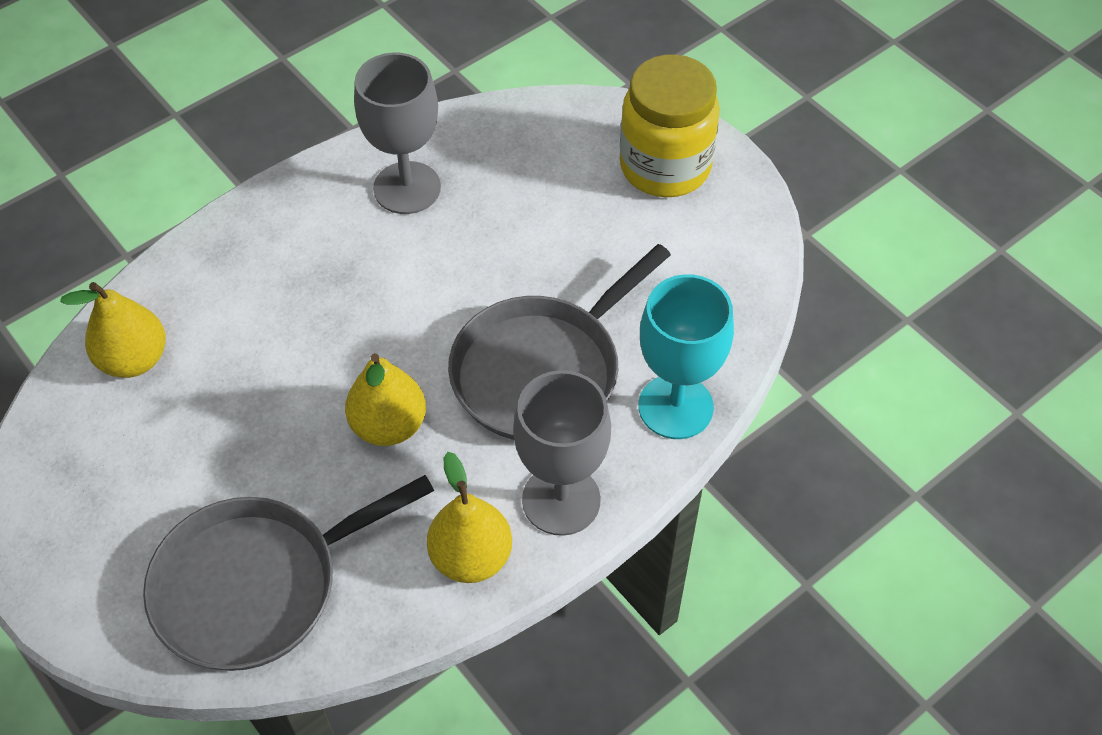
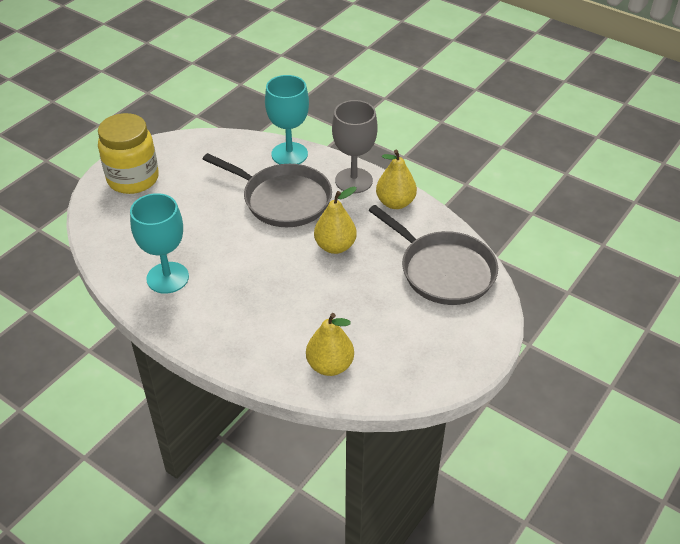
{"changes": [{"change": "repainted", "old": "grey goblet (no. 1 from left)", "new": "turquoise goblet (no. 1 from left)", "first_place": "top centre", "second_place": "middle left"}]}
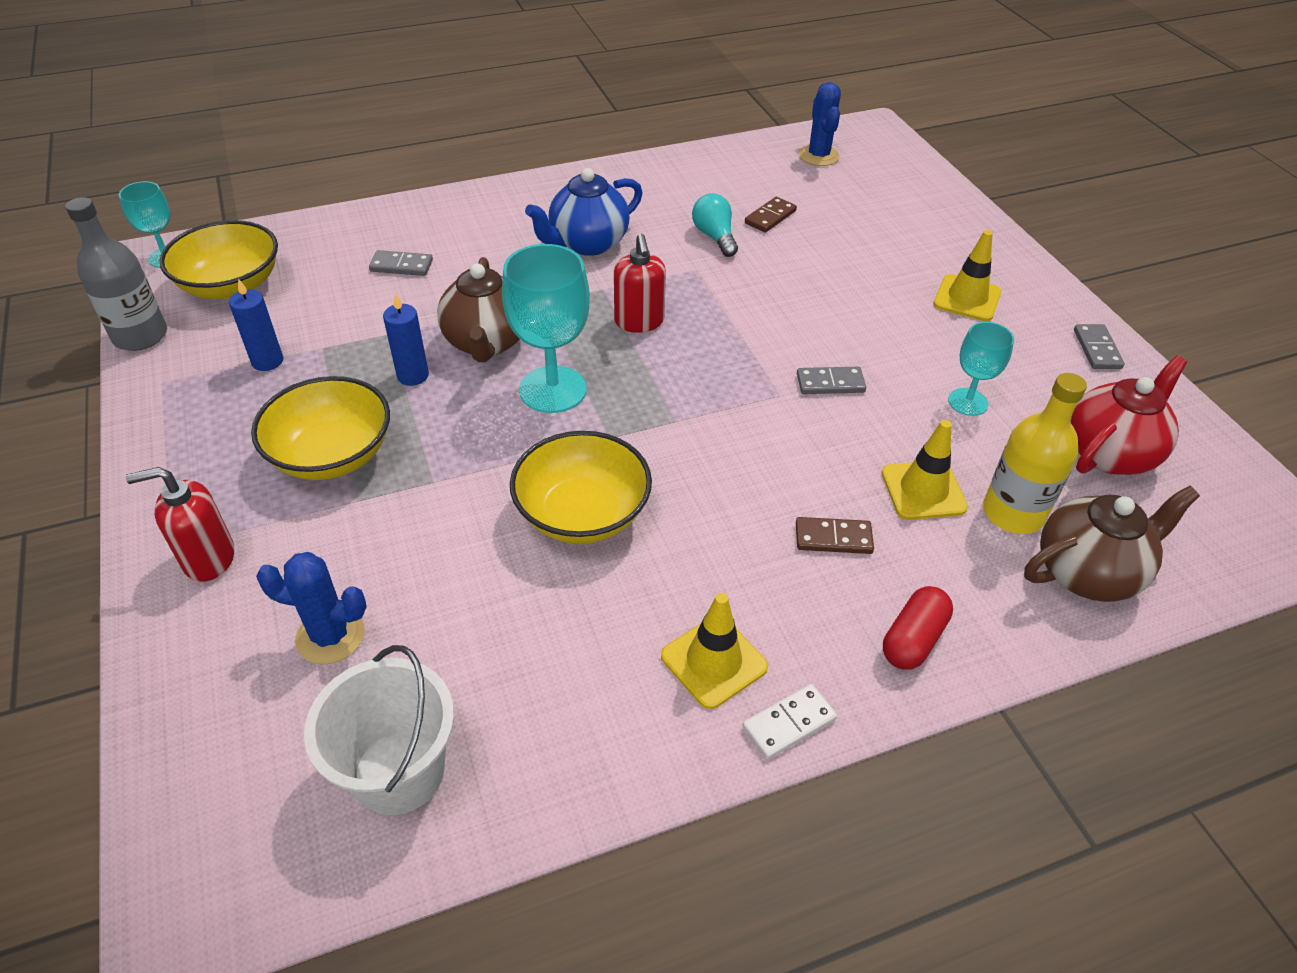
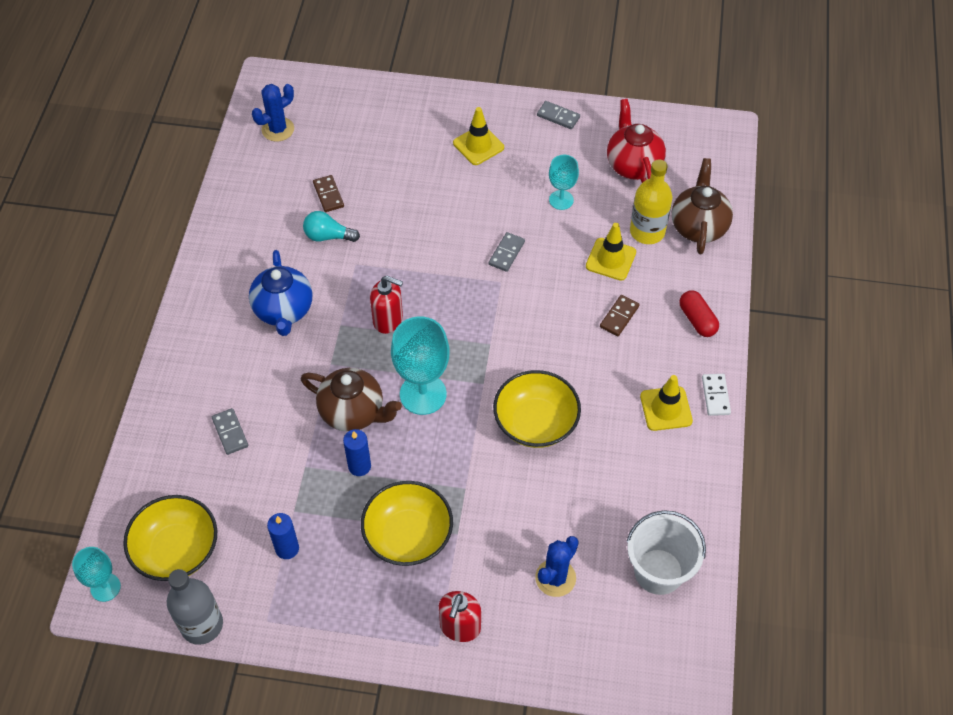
{"changes": [{"change": "rotated", "old": "grey domino (no. 1 from left)", "first_place": "top left", "second_place": "middle left", "degrees": -60}, {"change": "rotated", "old": "blue cactus (no. 2 from left in the first image)", "first_place": "top centre", "second_place": "top left", "degrees": -60}]}
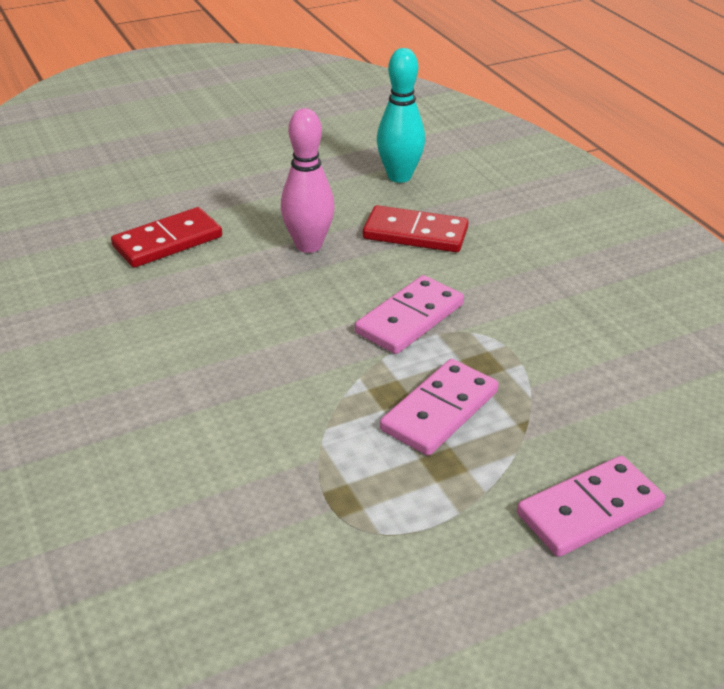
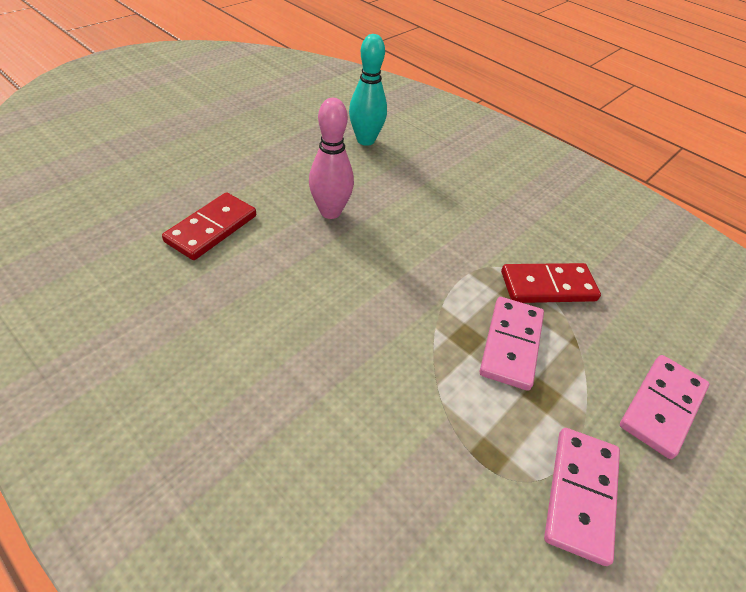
{"changes": [{"change": "shifted", "old": "pink domino (no. 1 from left in the first image)", "new": "pink domino (no. 2 from left)", "first_place": "centre", "second_place": "bottom right"}, {"change": "shifted", "old": "red domino (no. 2 from left)", "first_place": "top centre", "second_place": "middle right"}]}
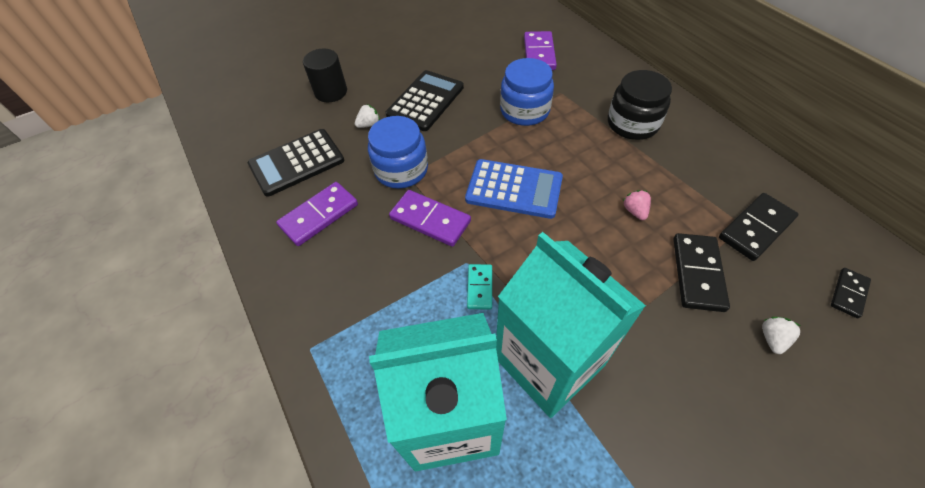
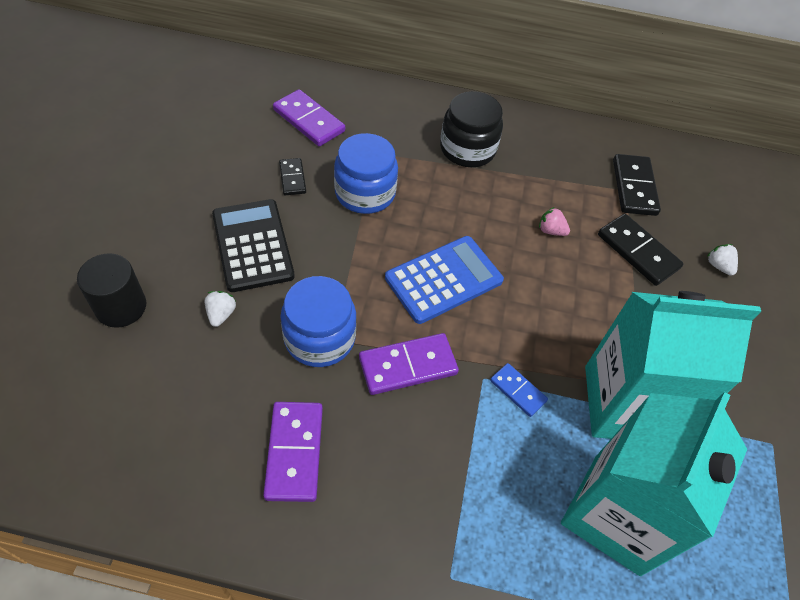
{"changes": [{"change": "gone", "old": "black calculator (no. 1 from left)", "first_place": "middle left"}, {"change": "repainted", "old": "turquoise domino", "new": "blue domino", "first_place": "centre", "second_place": "centre"}, {"change": "shifted", "old": "black domino (no. 3 from left in the first image)", "new": "black domino (no. 1 from left)", "first_place": "middle right", "second_place": "top centre"}]}
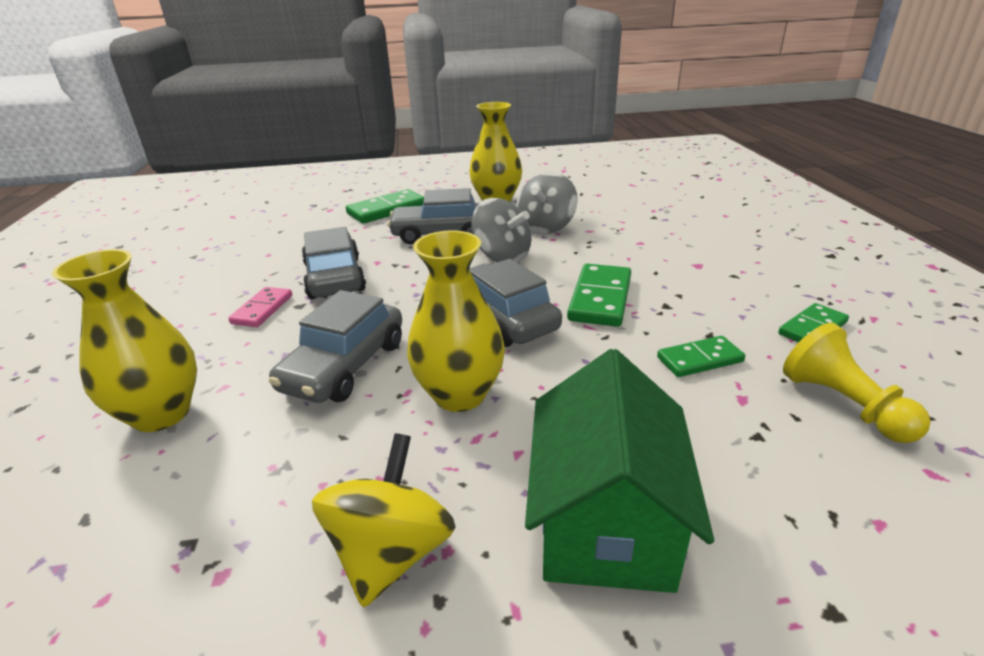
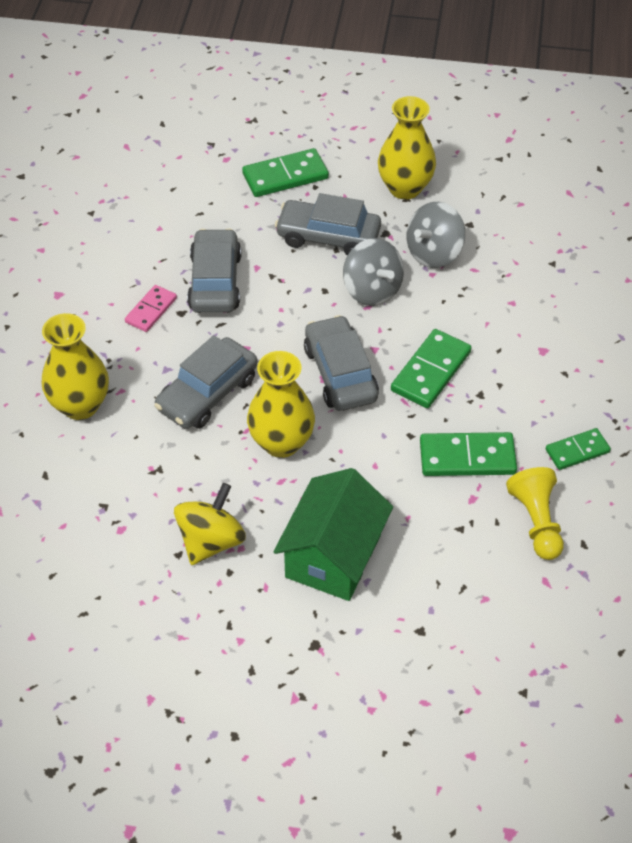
{"changes": [{"change": "scaled", "old": "green domino (no. 3 from left)", "first_place": "middle right", "second_place": "middle right", "factor": 1.58}]}
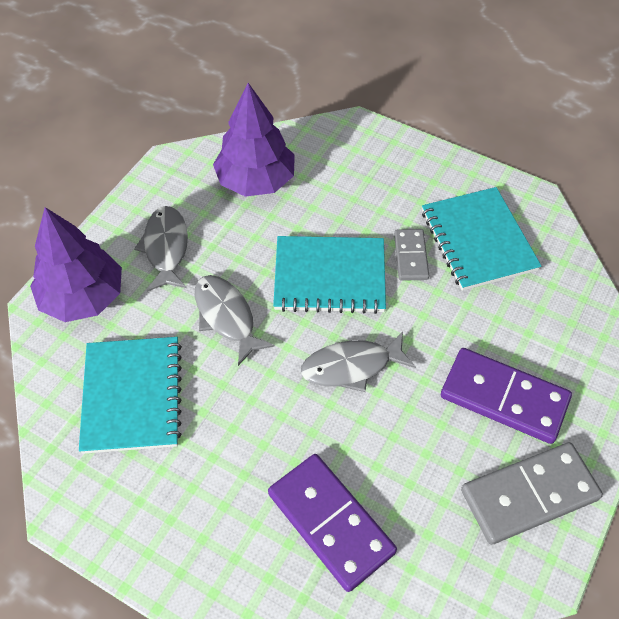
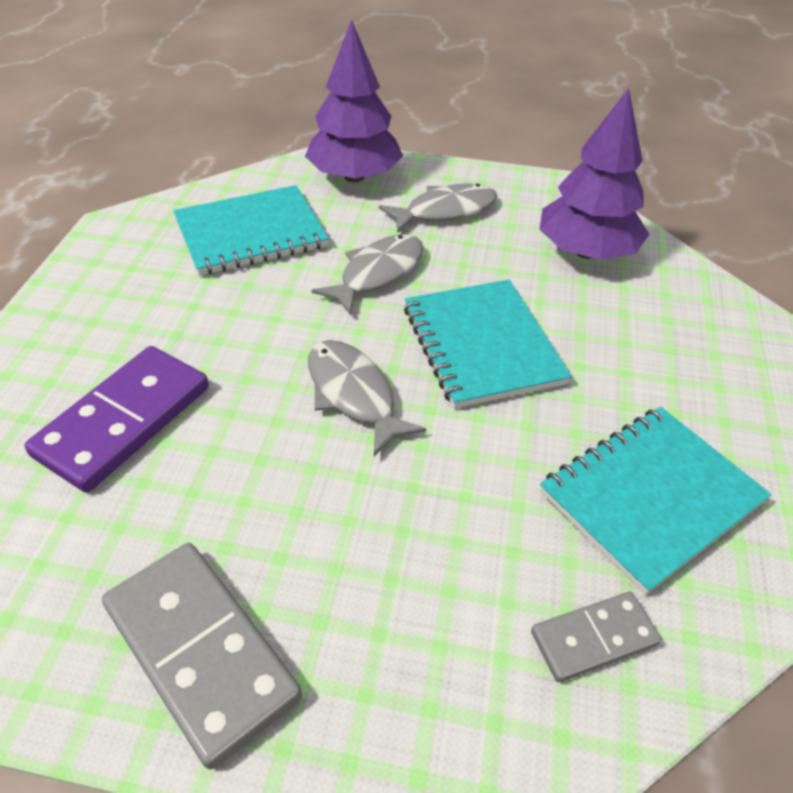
{"changes": [{"change": "shifted", "old": "grey domino (no. 1 from left in the first image)", "new": "grey domino (no. 2 from left)", "first_place": "centre", "second_place": "bottom right"}, {"change": "gone", "old": "purple domino (no. 2 from left)", "first_place": "middle right"}]}
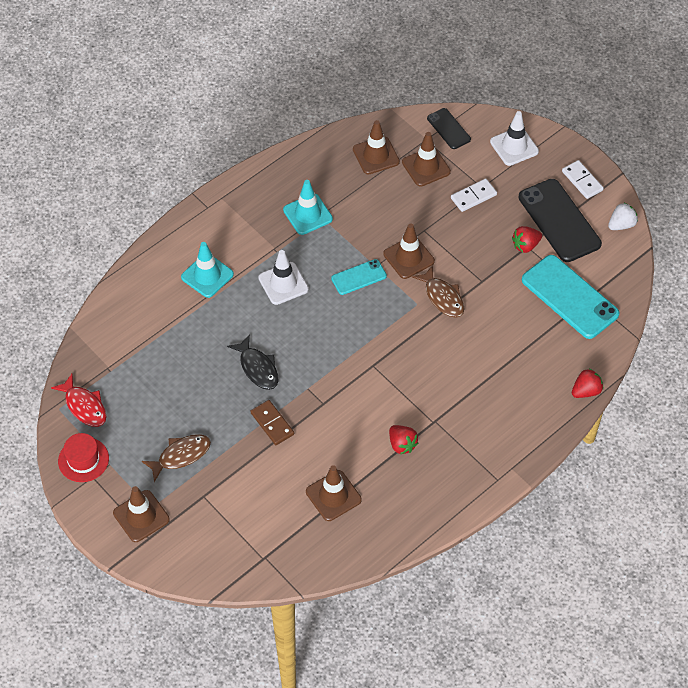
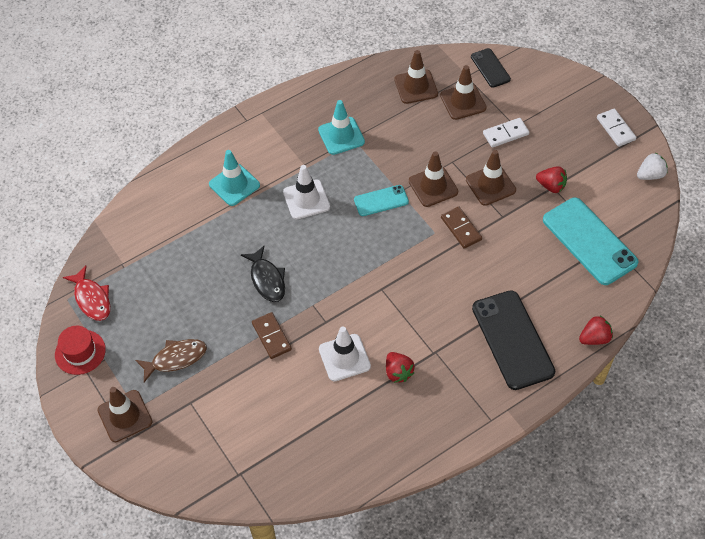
{"changes": [{"change": "shifted", "old": "brown traffic cone (no. 2 from left in the first image)", "new": "brown traffic cone (no. 5 from left)", "first_place": "bottom centre", "second_place": "top right"}, {"change": "swapped", "old": "brown fish (no. 2 from left)", "new": "brown domino (no. 2 from left)", "first_place": "centre", "second_place": "centre"}, {"change": "shifted", "old": "white traffic cone (no. 2 from left)", "first_place": "top right", "second_place": "centre"}, {"change": "rotated", "old": "red strawberry (no. 2 from left)", "first_place": "middle right", "second_place": "top right", "degrees": -135}, {"change": "shifted", "old": "black phone (no. 2 from left)", "first_place": "top right", "second_place": "middle right"}]}
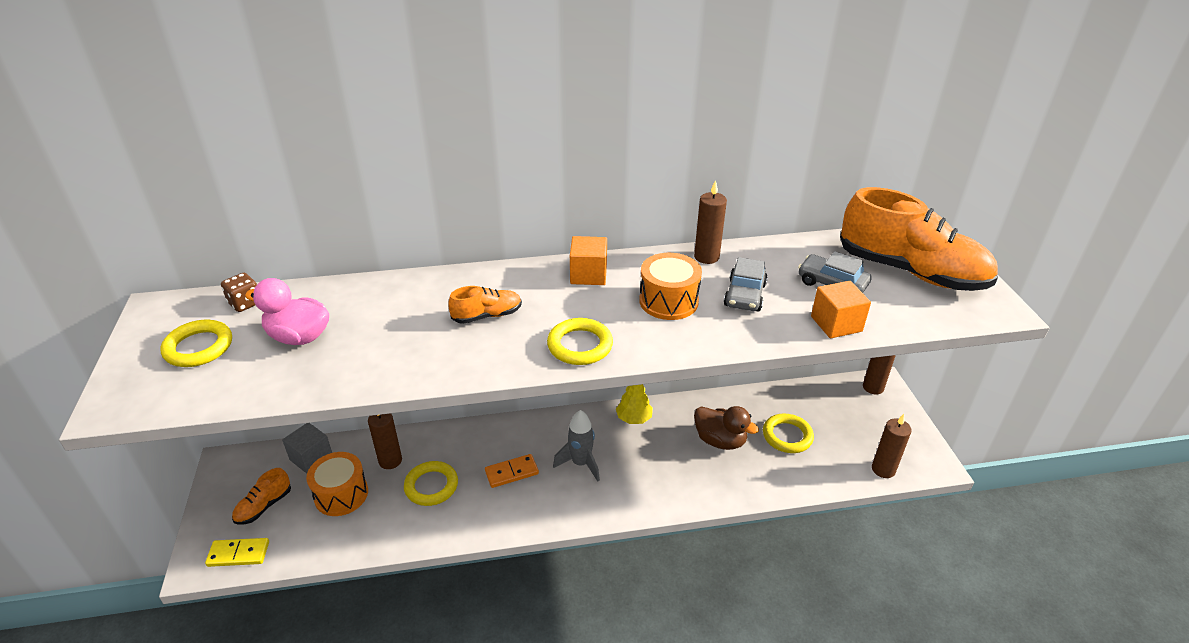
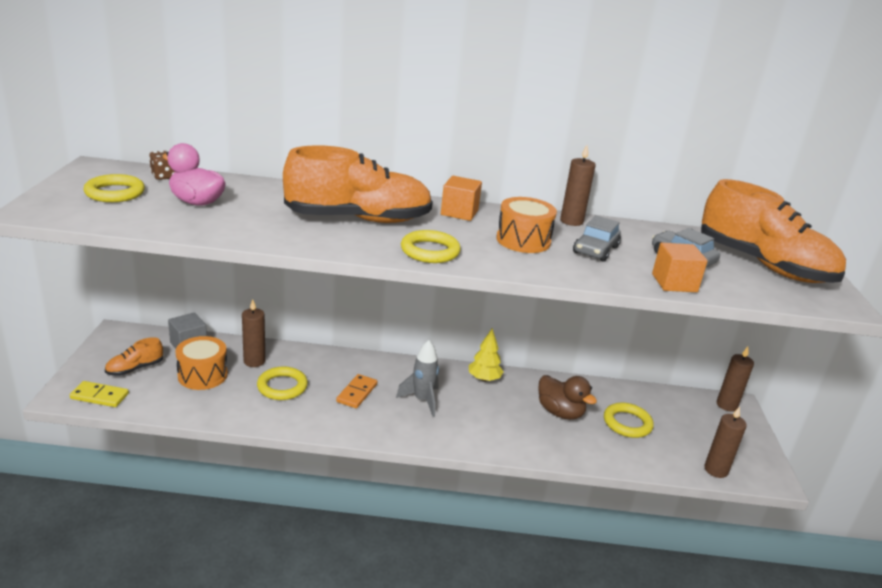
{"changes": [{"change": "scaled", "old": "orange shoe (no. 2 from left)", "first_place": "centre", "second_place": "top centre", "factor": 2.25}, {"change": "rotated", "old": "orange domino", "first_place": "bottom centre", "second_place": "centre", "degrees": -60}]}
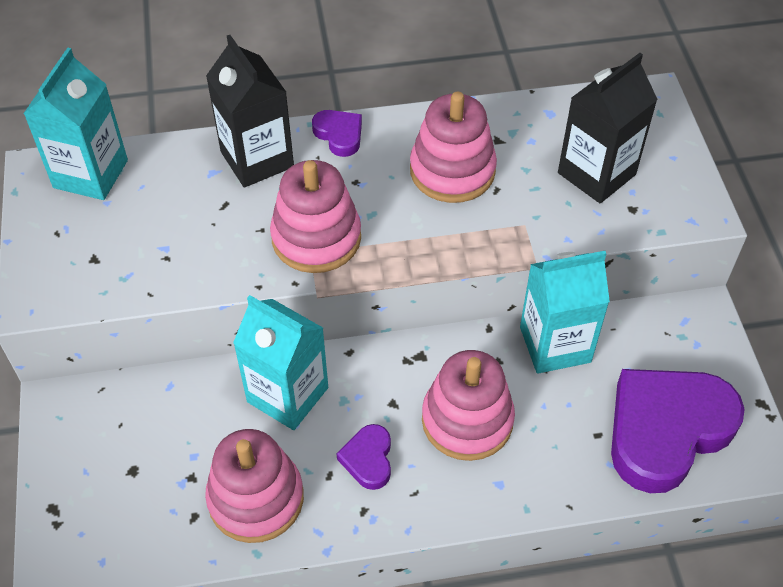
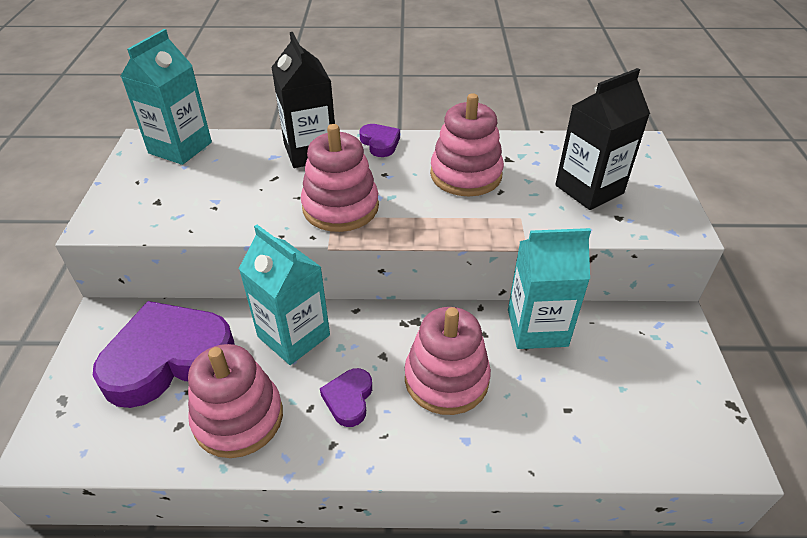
{"changes": [{"change": "shifted", "old": "purple heart (no. 3 from left in the first image)", "new": "purple heart (no. 1 from left)", "first_place": "bottom right", "second_place": "middle left"}]}
